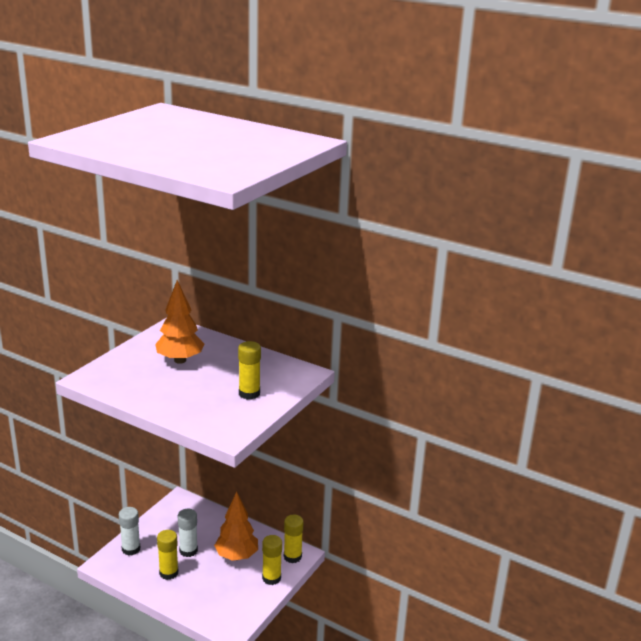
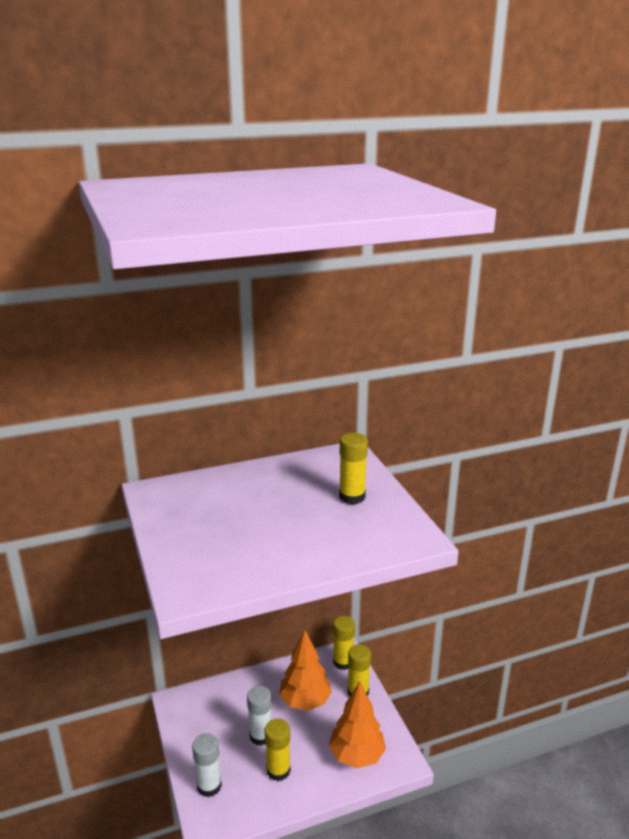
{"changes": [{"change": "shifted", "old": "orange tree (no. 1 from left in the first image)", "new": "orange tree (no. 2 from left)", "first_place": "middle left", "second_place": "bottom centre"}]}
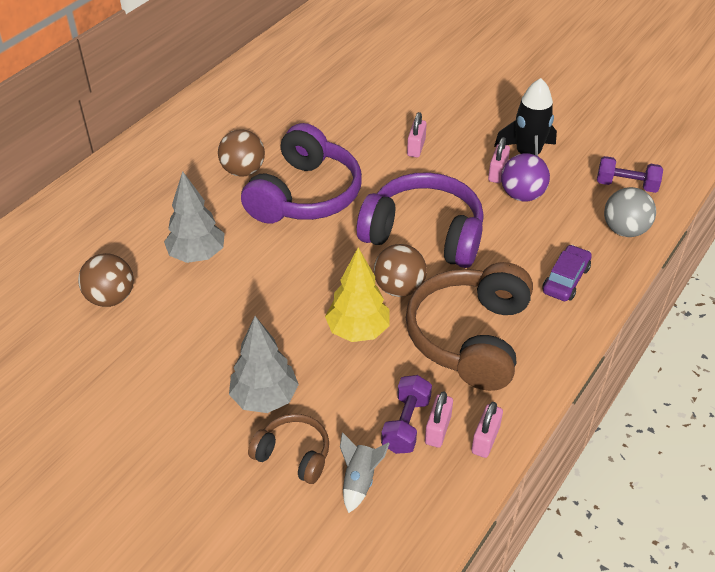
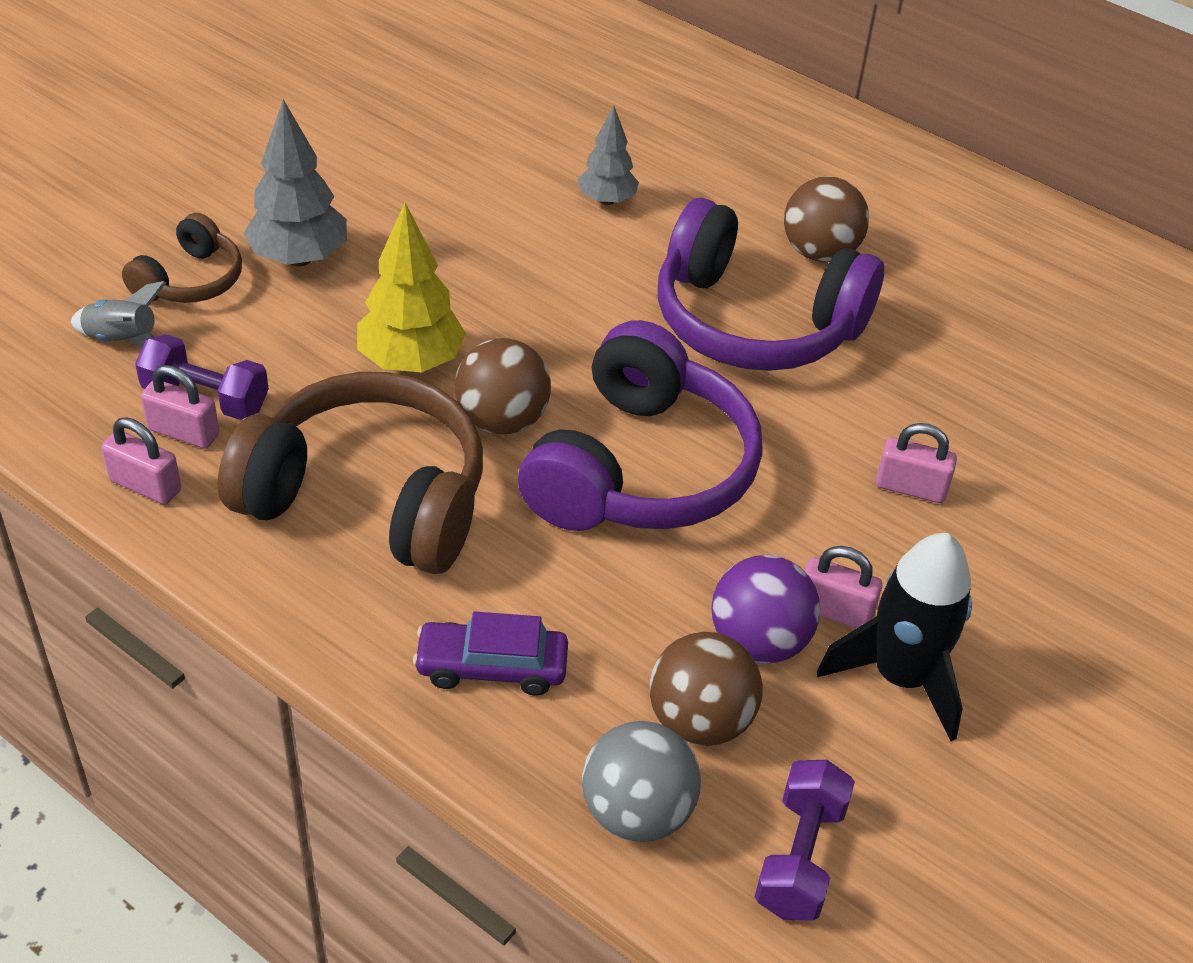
{"changes": [{"change": "shifted", "old": "brown ball (no. 1 from left in the first image)", "new": "brown ball (no. 2 from left)", "first_place": "middle left", "second_place": "bottom centre"}, {"change": "scaled", "old": "grey tree (no. 1 from left in the first image)", "first_place": "middle left", "second_place": "top centre", "factor": 0.64}, {"change": "rotated", "old": "purple car", "first_place": "middle right", "second_place": "bottom centre", "degrees": 150}]}
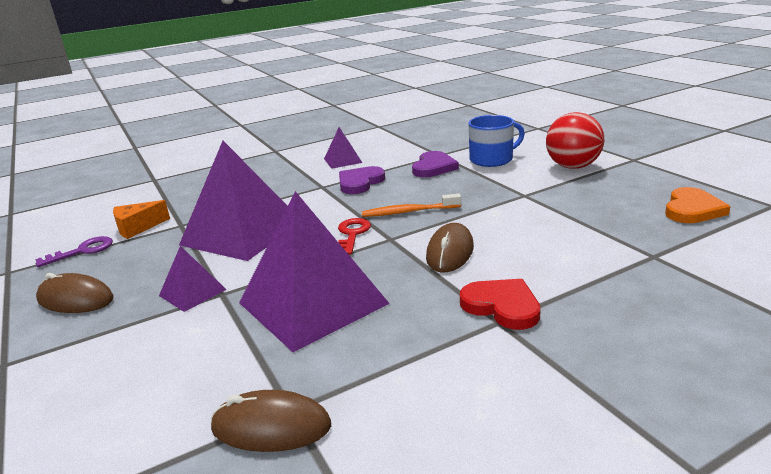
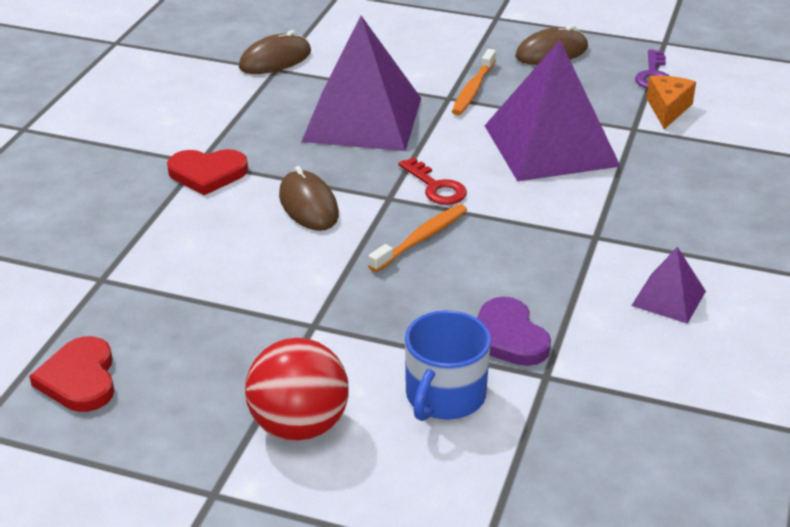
{"changes": [{"change": "swapped", "old": "purple pyramid (no. 1 from left)", "new": "orange toothbrush (no. 2 from left)", "first_place": "middle left", "second_place": "top centre"}, {"change": "gone", "old": "purple heart (no. 1 from left)", "first_place": "centre"}, {"change": "repainted", "old": "orange heart", "new": "red heart (no. 1 from left)", "first_place": "middle right", "second_place": "bottom left"}]}
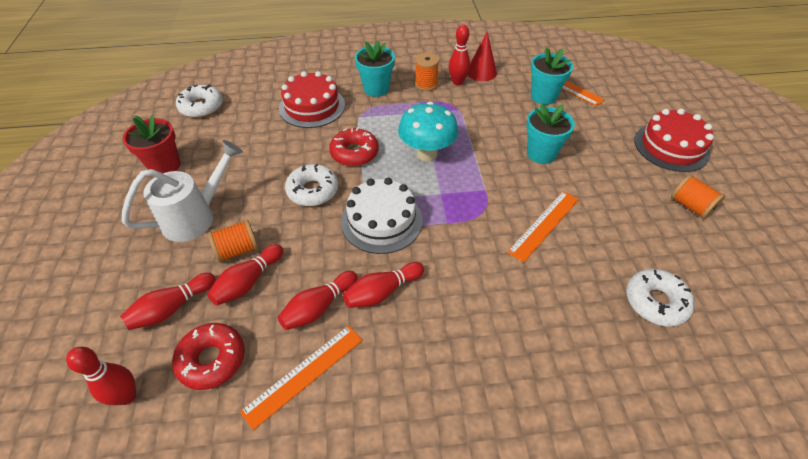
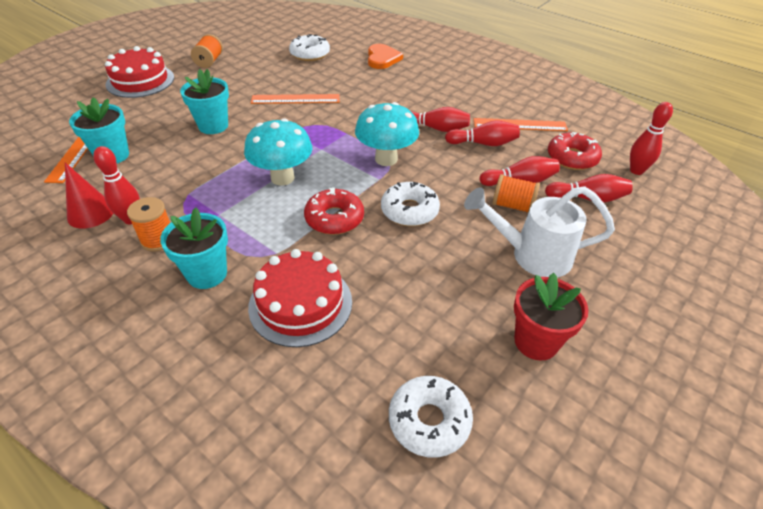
{"changes": [{"change": "swapped", "old": "white cake", "new": "turquoise mushroom (no. 2 from left)", "first_place": "centre", "second_place": "top centre"}, {"change": "new", "new": "orange heart", "second_place": "top centre"}]}
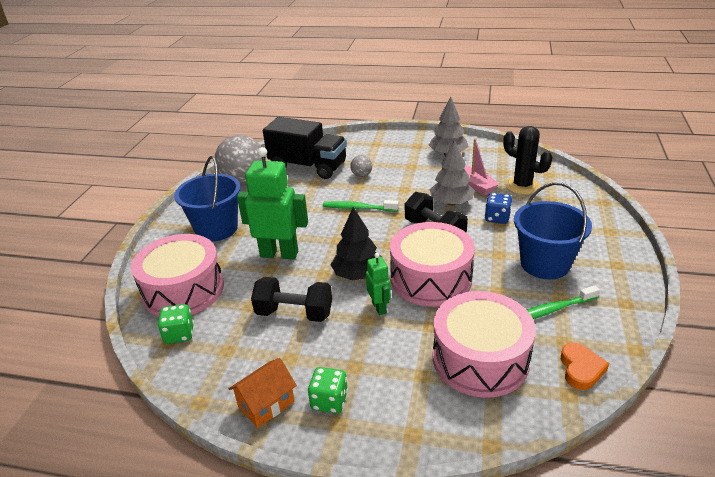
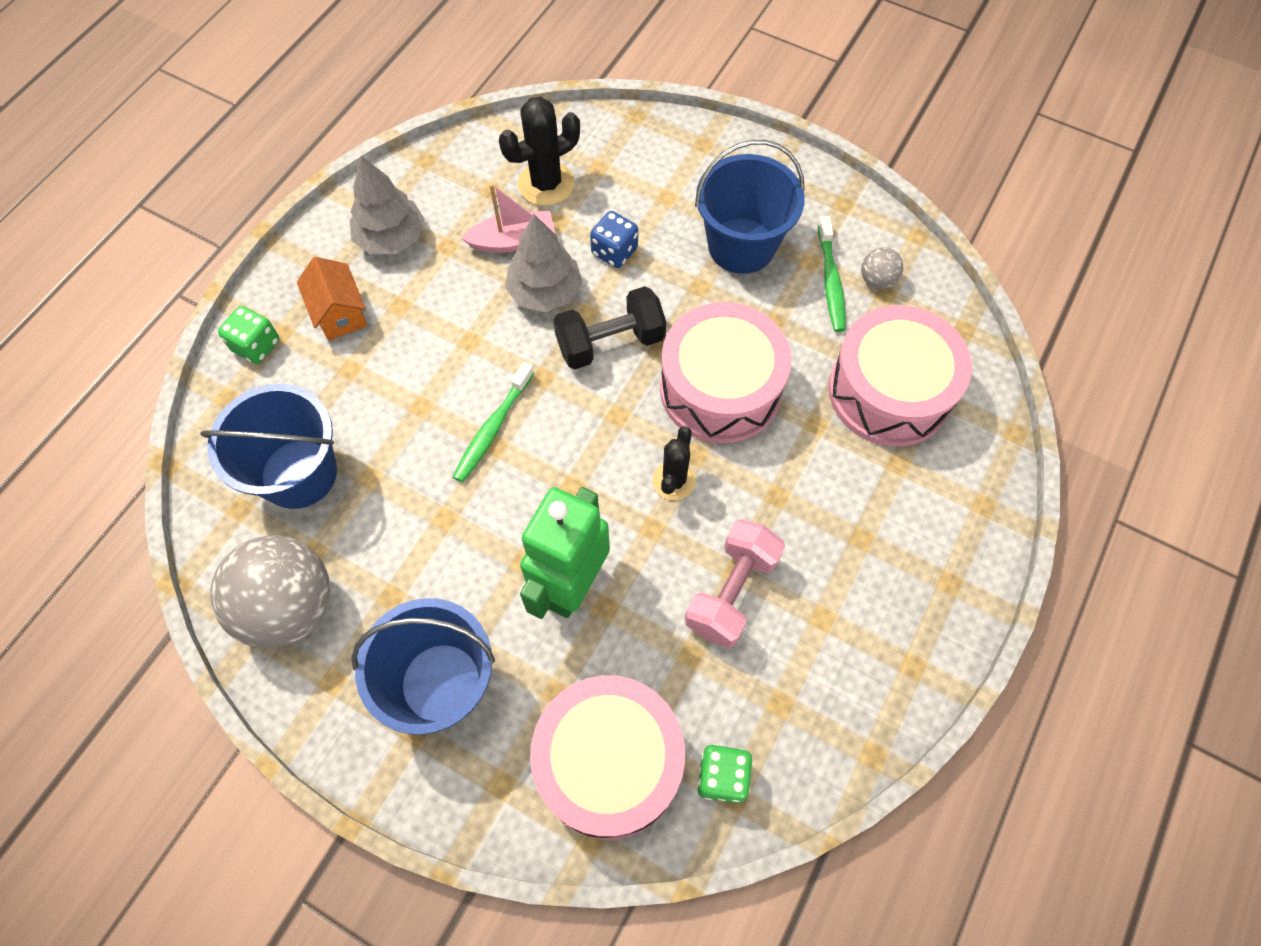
{"changes": [{"change": "shifted", "old": "orange house", "first_place": "bottom centre", "second_place": "top left"}, {"change": "repainted", "old": "black dumbbell (no. 1 from left)", "new": "pink dumbbell", "first_place": "centre", "second_place": "centre"}, {"change": "swapped", "old": "black truck", "new": "blue bucket (no. 1 from left)", "first_place": "top centre", "second_place": "middle left"}, {"change": "shifted", "old": "green dice (no. 2 from left in the first image)", "new": "green dice (no. 1 from left)", "first_place": "bottom centre", "second_place": "middle left"}, {"change": "swapped", "old": "black tree", "new": "black cactus (no. 2 from left)", "first_place": "centre", "second_place": "centre"}, {"change": "shifted", "old": "grey ball (no. 2 from left)", "first_place": "centre", "second_place": "top right"}, {"change": "gone", "old": "green robot (no. 2 from left)", "first_place": "centre"}, {"change": "gone", "old": "orange heart", "first_place": "bottom right"}]}
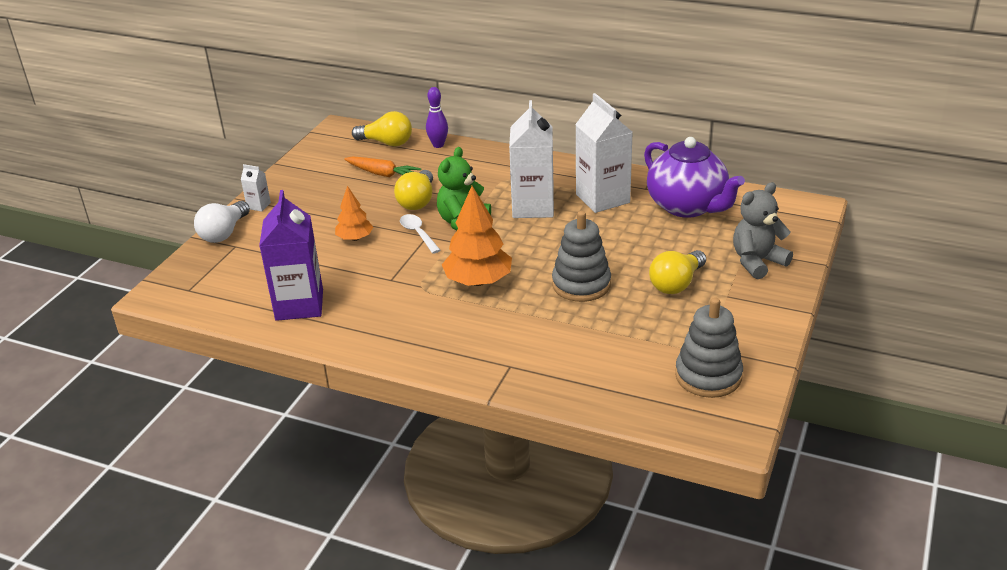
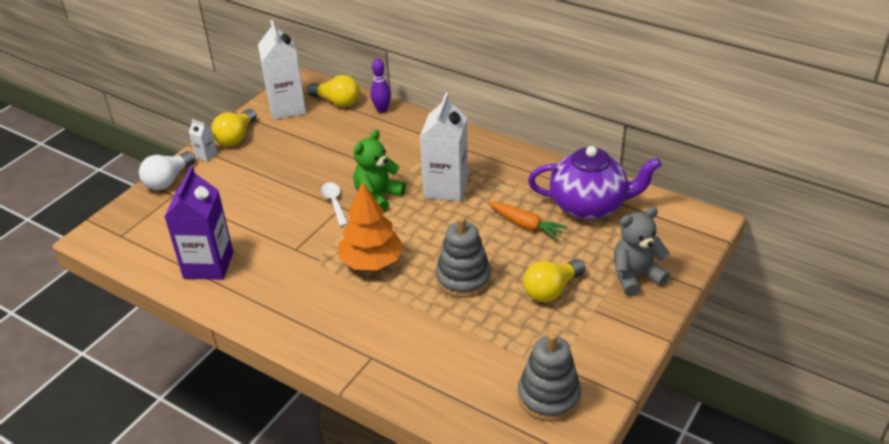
{"changes": [{"change": "gone", "old": "orange tree (no. 1 from left)", "first_place": "centre"}, {"change": "shifted", "old": "orange carrot", "first_place": "top centre", "second_place": "centre"}, {"change": "shifted", "old": "yellow light bulb (no. 2 from left in the first image)", "new": "yellow light bulb (no. 1 from left)", "first_place": "centre", "second_place": "top left"}, {"change": "shifted", "old": "white carton (no. 3 from left in the first image)", "new": "white carton (no. 2 from left)", "first_place": "top centre", "second_place": "top left"}, {"change": "rotated", "old": "purple teapot", "first_place": "top right", "second_place": "middle right", "degrees": -60}]}
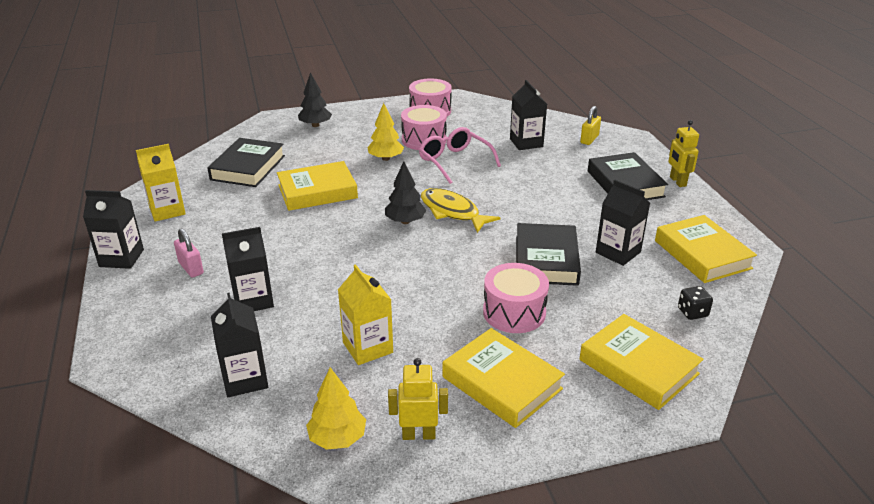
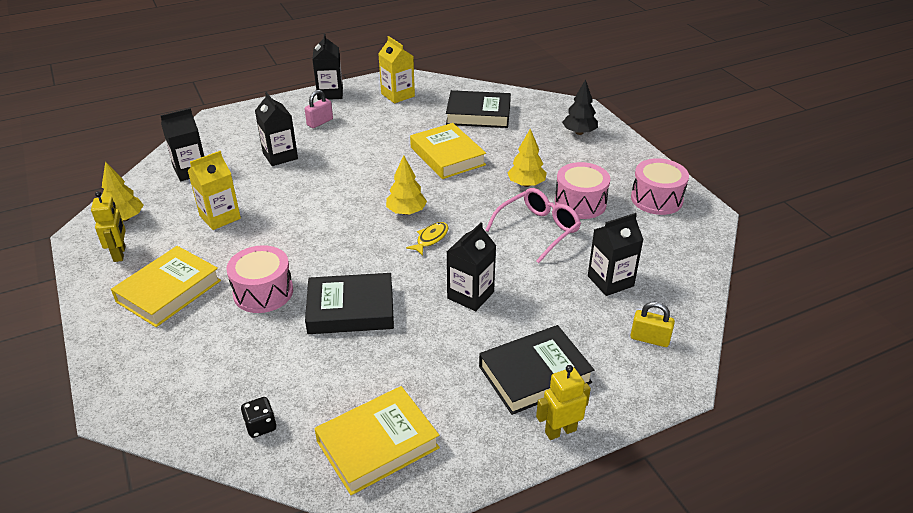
{"changes": [{"change": "repainted", "old": "black tree (no. 2 from left)", "new": "yellow tree (no. 2 from left)", "first_place": "centre", "second_place": "centre"}, {"change": "scaled", "old": "yellow fish", "first_place": "centre", "second_place": "centre", "factor": 0.58}, {"change": "gone", "old": "yellow book (no. 3 from left)", "first_place": "bottom right"}, {"change": "shifted", "old": "black carton (no. 5 from left in the first image)", "new": "black carton (no. 4 from left)", "first_place": "middle right", "second_place": "centre"}]}
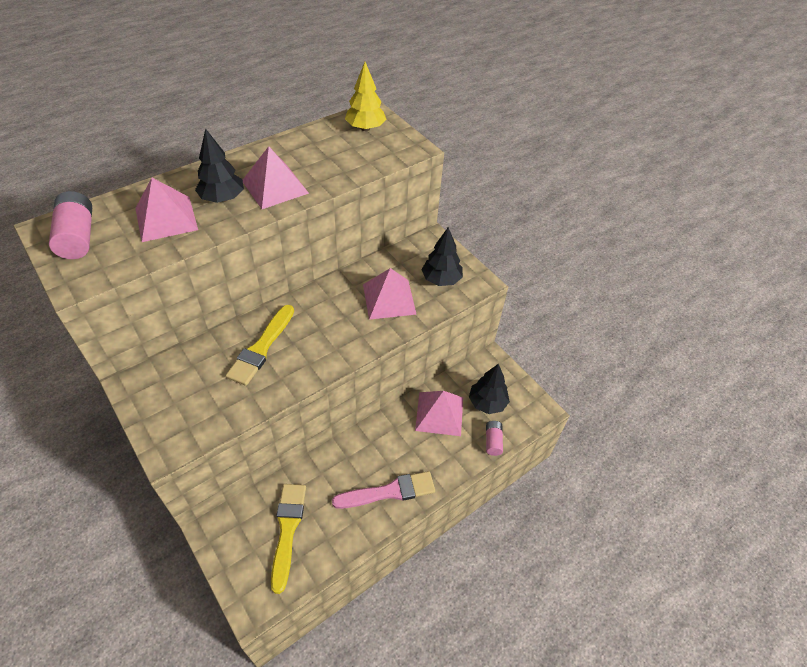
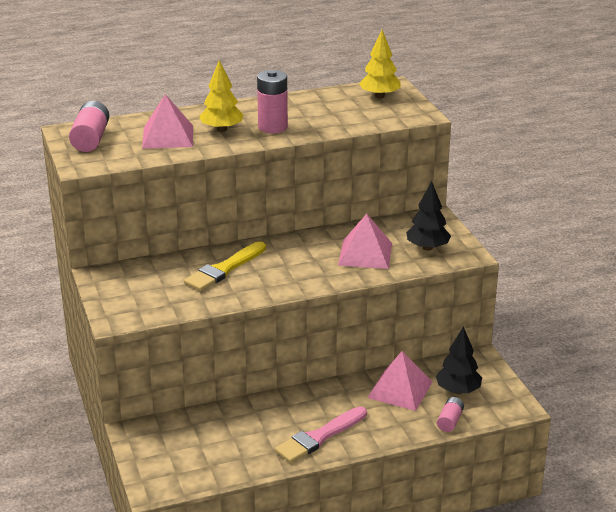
{"changes": [{"change": "repainted", "old": "black tree (no. 1 from left)", "new": "yellow tree (no. 1 from left)", "first_place": "top left", "second_place": "top centre"}, {"change": "swapped", "old": "pink pyramid (no. 2 from left)", "new": "pink battery (no. 2 from left)", "first_place": "top centre", "second_place": "top centre"}, {"change": "gone", "old": "yellow brush (no. 2 from left)", "first_place": "bottom centre"}, {"change": "rotated", "old": "pink brush", "first_place": "bottom centre", "second_place": "bottom centre", "degrees": 135}]}
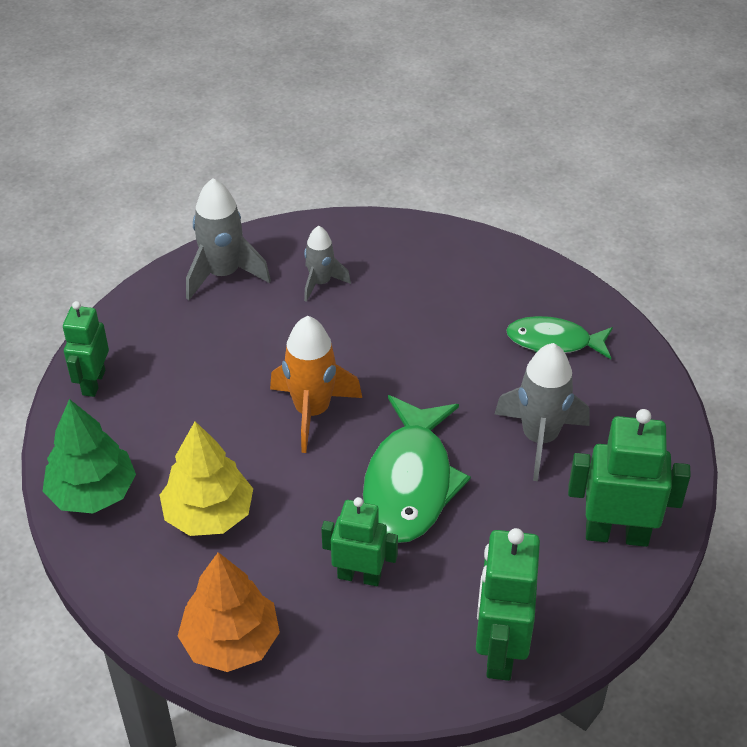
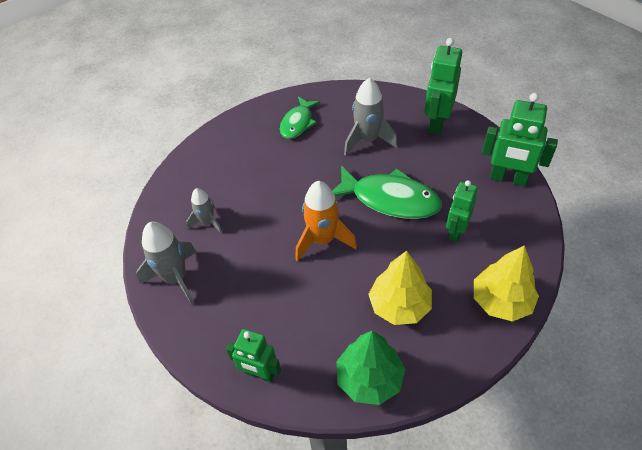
{"changes": [{"change": "repainted", "old": "orange tree", "new": "yellow tree (no. 2 from left)", "first_place": "bottom left", "second_place": "middle right"}]}
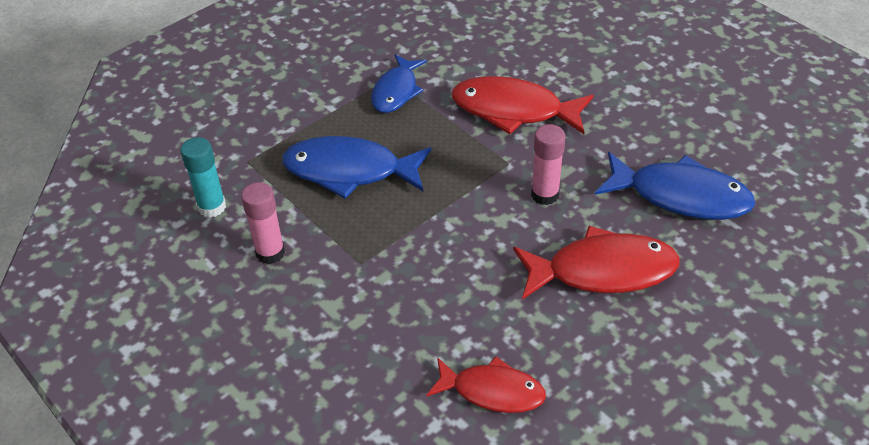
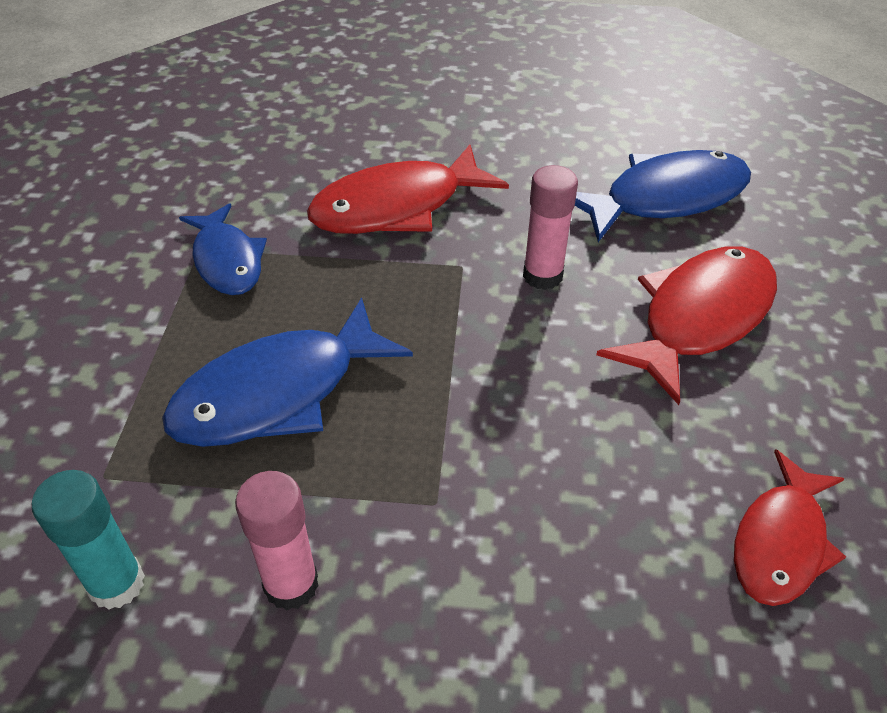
{"changes": [{"change": "rotated", "old": "red fish (no. 1 from left in the first image)", "first_place": "bottom centre", "second_place": "bottom right", "degrees": 150}]}
